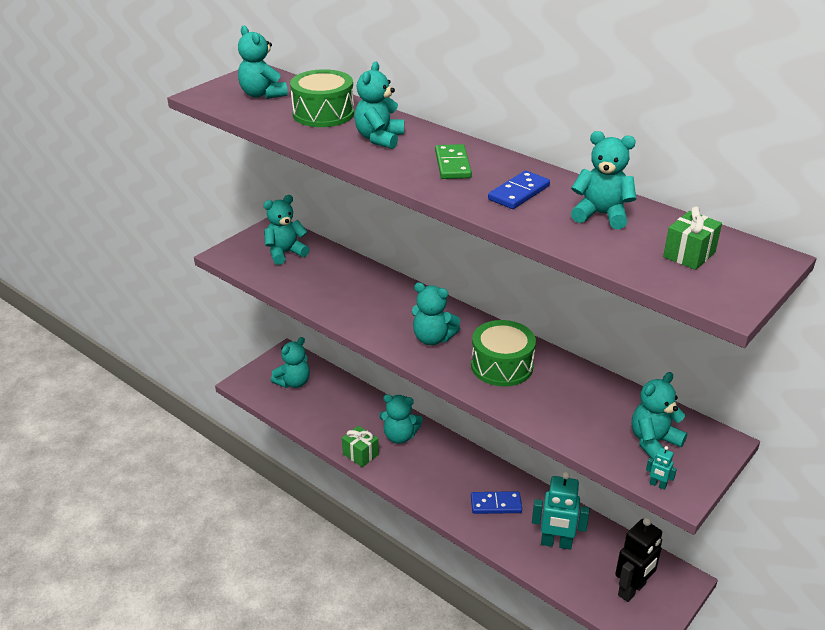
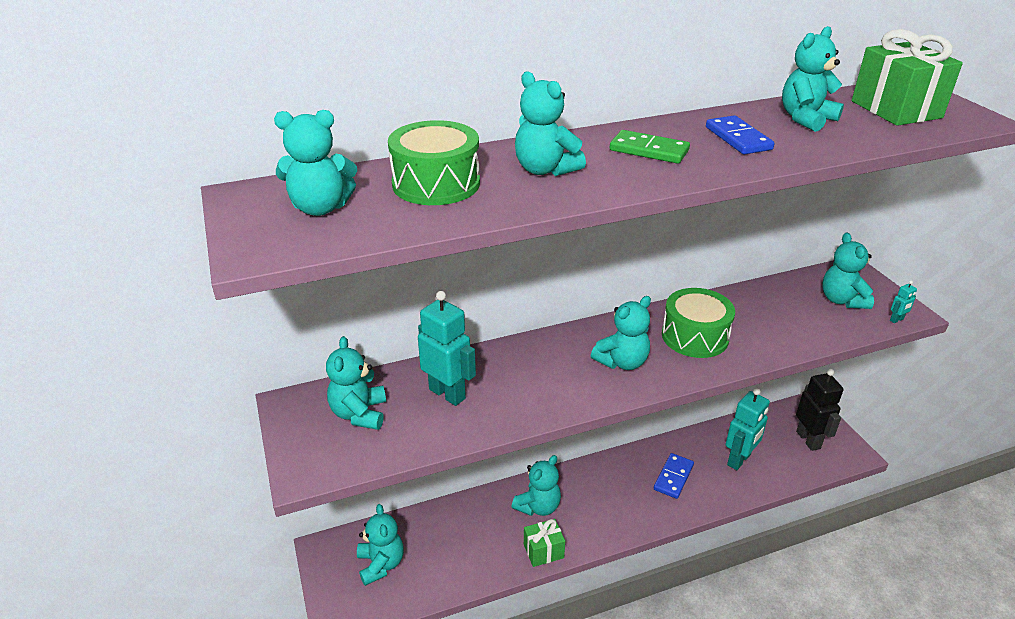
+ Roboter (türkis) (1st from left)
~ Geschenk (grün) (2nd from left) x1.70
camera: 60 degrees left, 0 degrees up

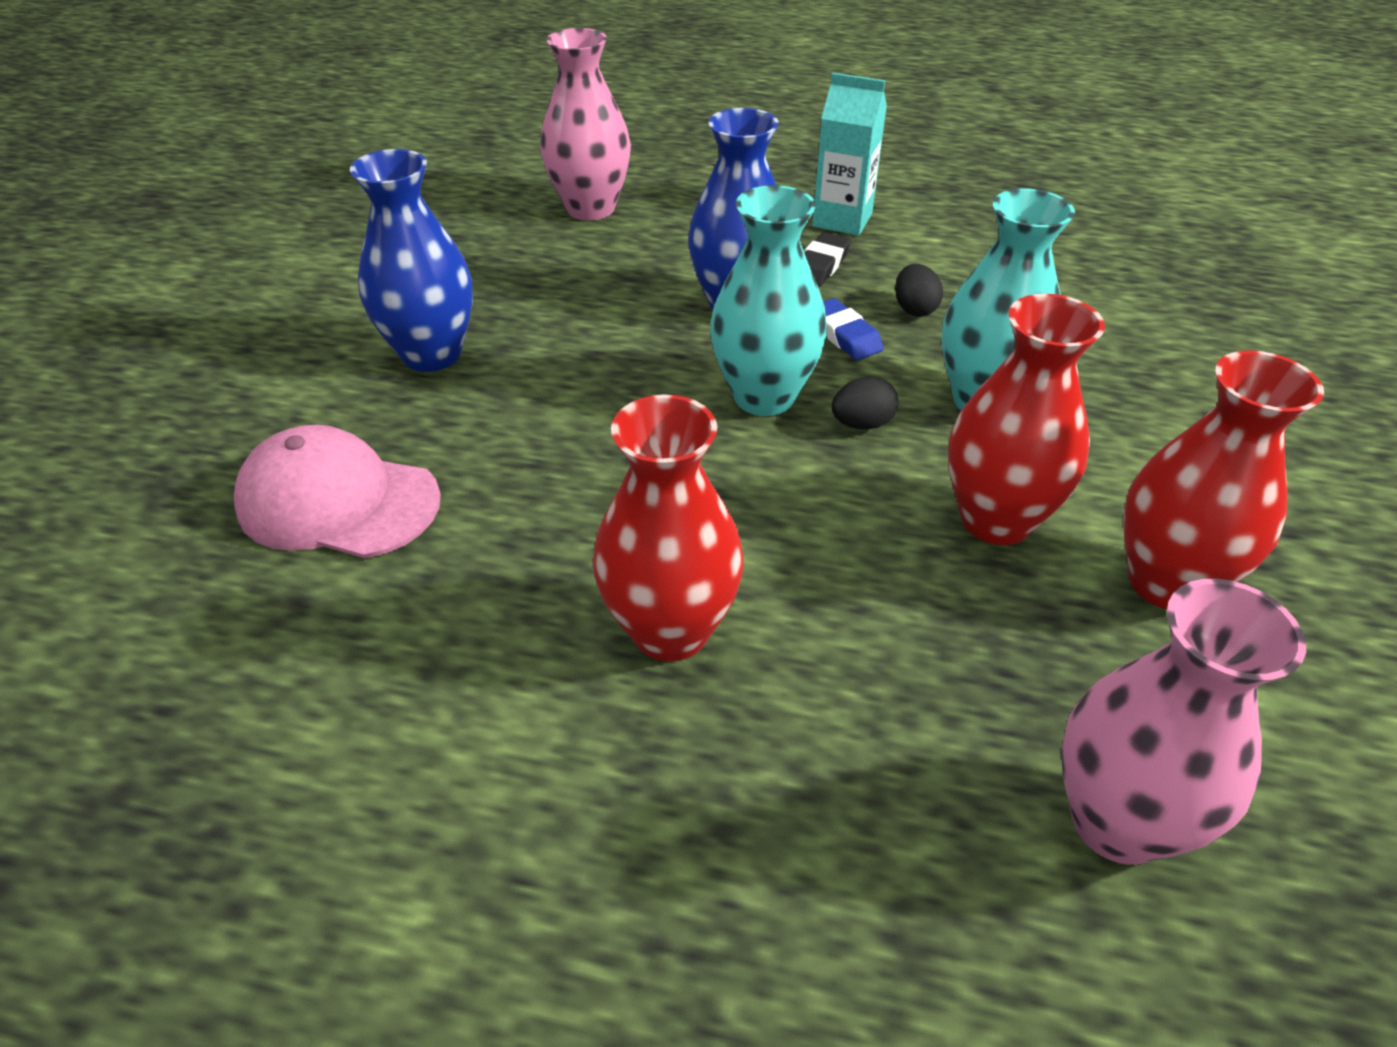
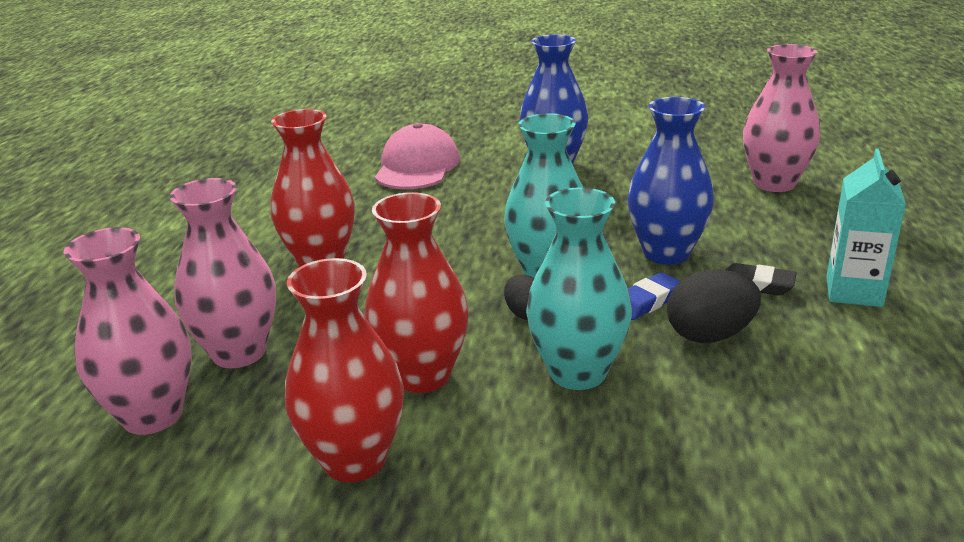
+ Vase (rosa) (2nd from left)
~ Ei (schwarz) (2nd from left) x1.62
camera: 85 degrees right, 15 degrees down

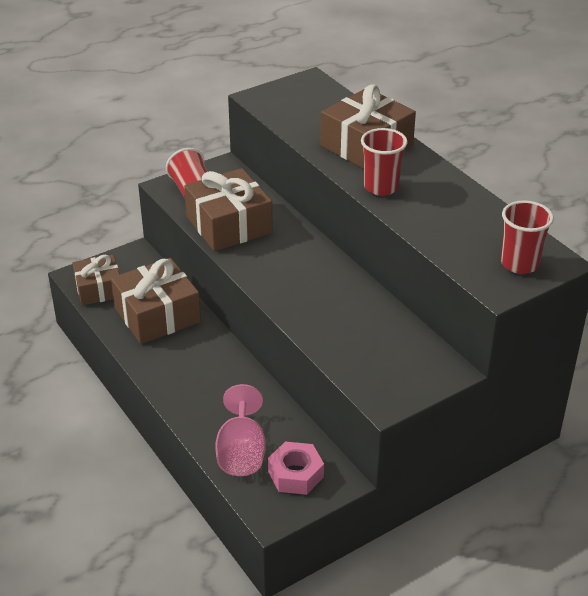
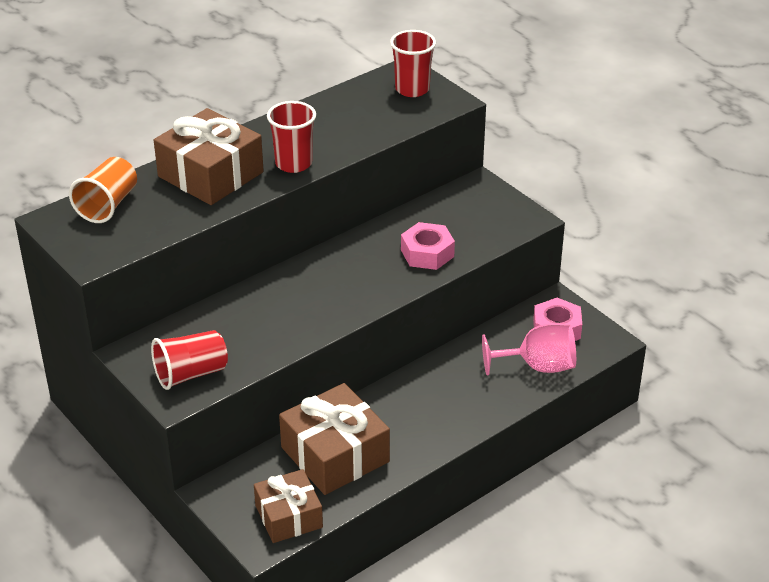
+ Becher (orange)
+ Sechskantmutter (rosa) (1st from left)
- Geschenk (braun) (3rd from left)
camera: 95 degrees left, 0 degrees up

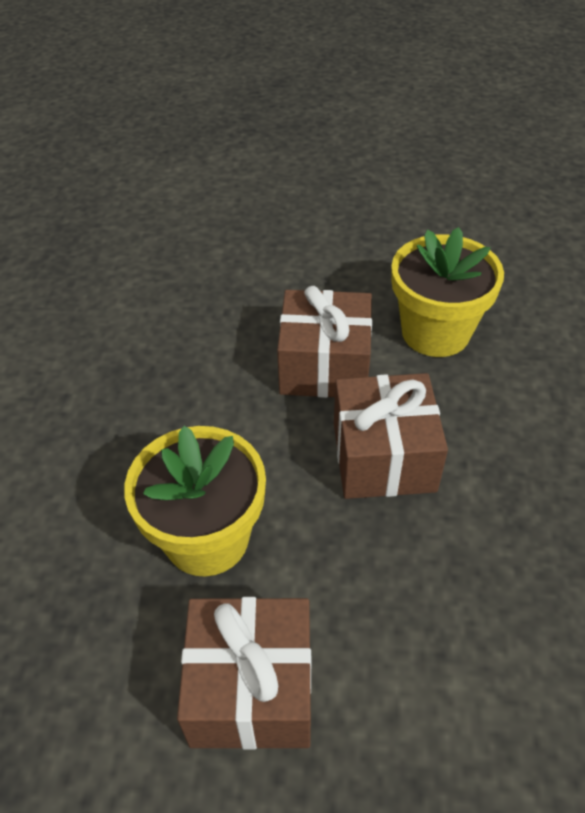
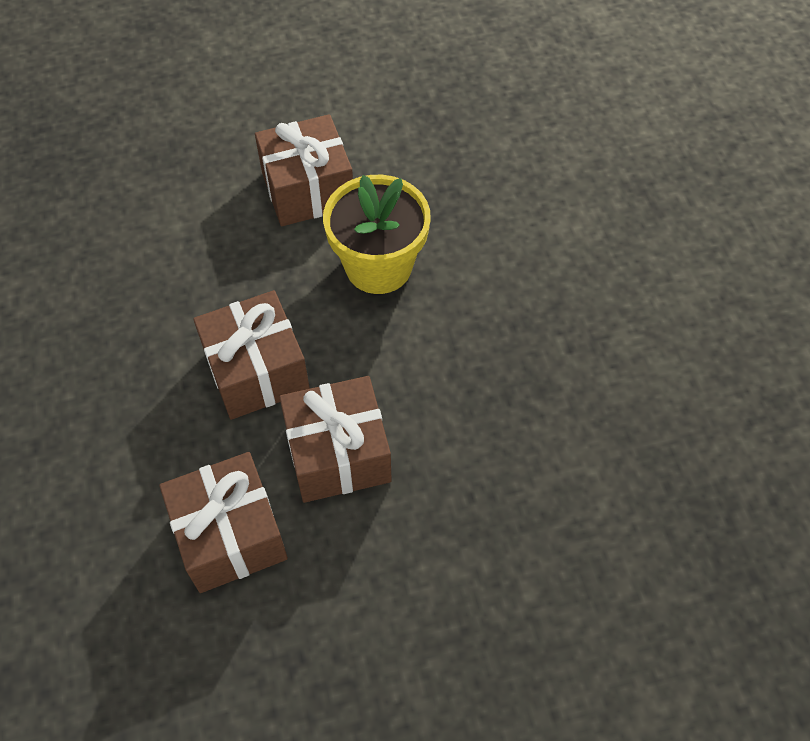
~ Blumentopf (gelb) (2nd from left) to Geschenk (braun) (1st from left)
camera: 160 degrees right, 10 degrees up

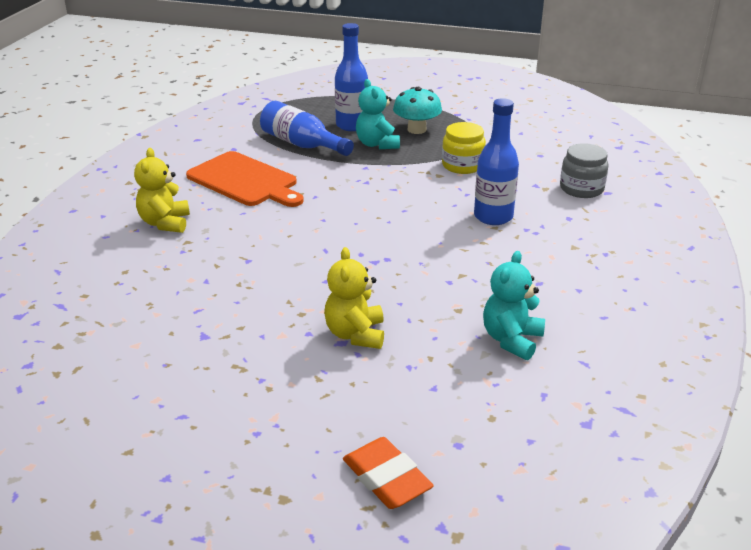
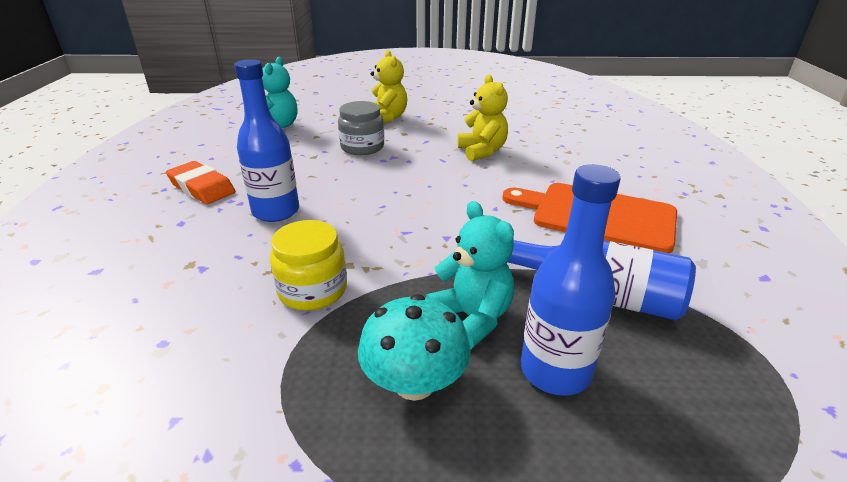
~ Radiergummi (orange)
~ Einmachglas (grau)
~ Teddybär (gelb) (1st from left in the first image) to Teddybär (gelb) (2nd from left)
camera: 165 degrees right, 0 degrees up

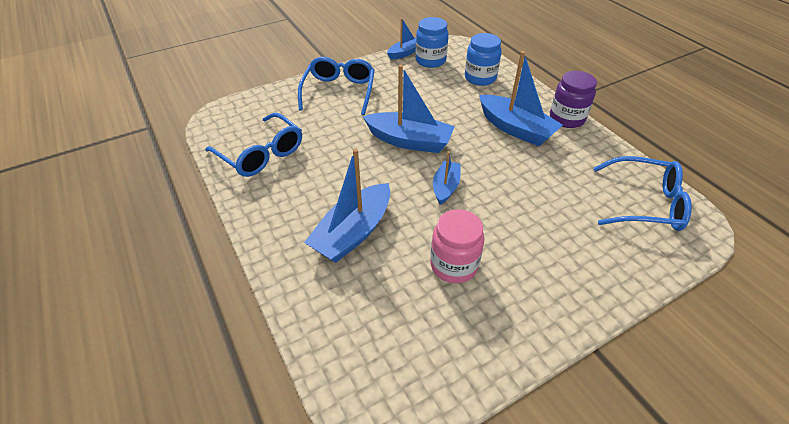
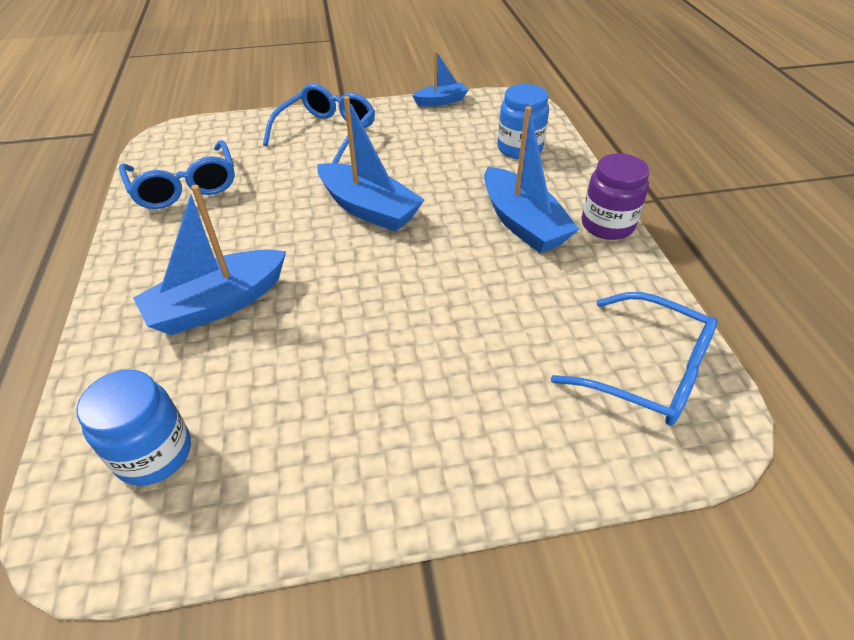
~ Einmachglas (blau) (1st from left)
- Einmachglas (rosa)
- Boot (blau) (4th from left)
camera: 20 degrees right, 0 degrees up

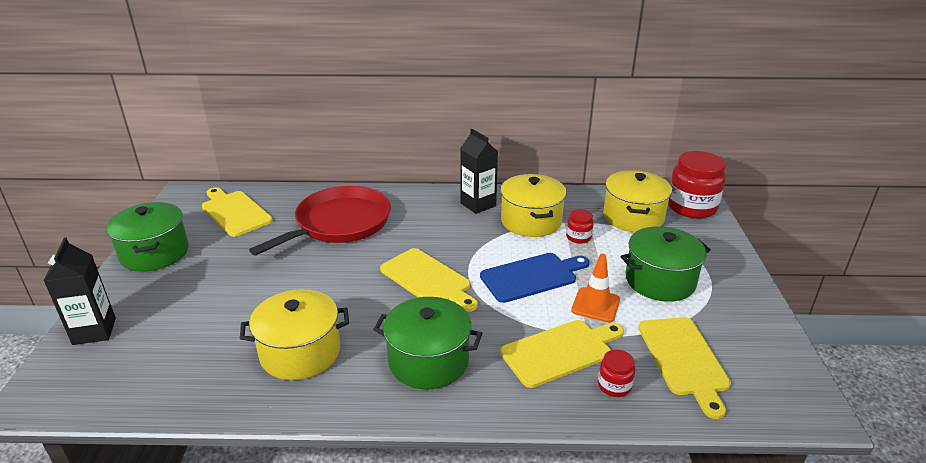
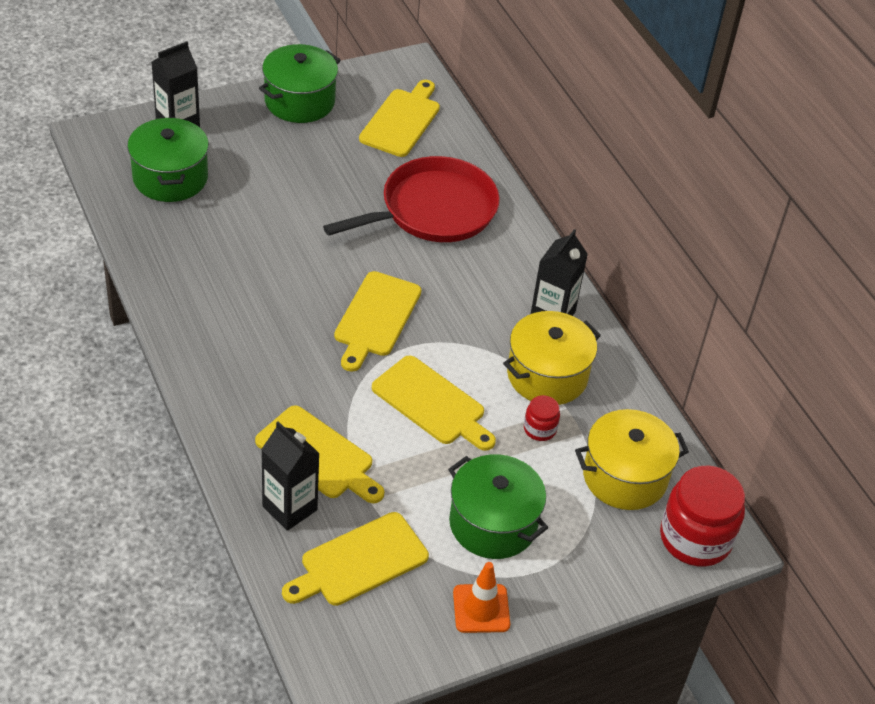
~ Kochtopf (grün) (2nd from left in the first image) to Kochtopf (grün) (1st from left)
~ Einmachglas (rot) (2nd from left) to Getränkekarton (schwarz) (2nd from left)
~ Pfanne (rot) 45 degrees counterclockwise
~ Schneidebrett (blau) to Schneidebrett (gelb) (5th from left)
~ Leitkegel (orange)
- Kochtopf (gelb) (1st from left)
camera: 60 degrees right, 15 degrees up

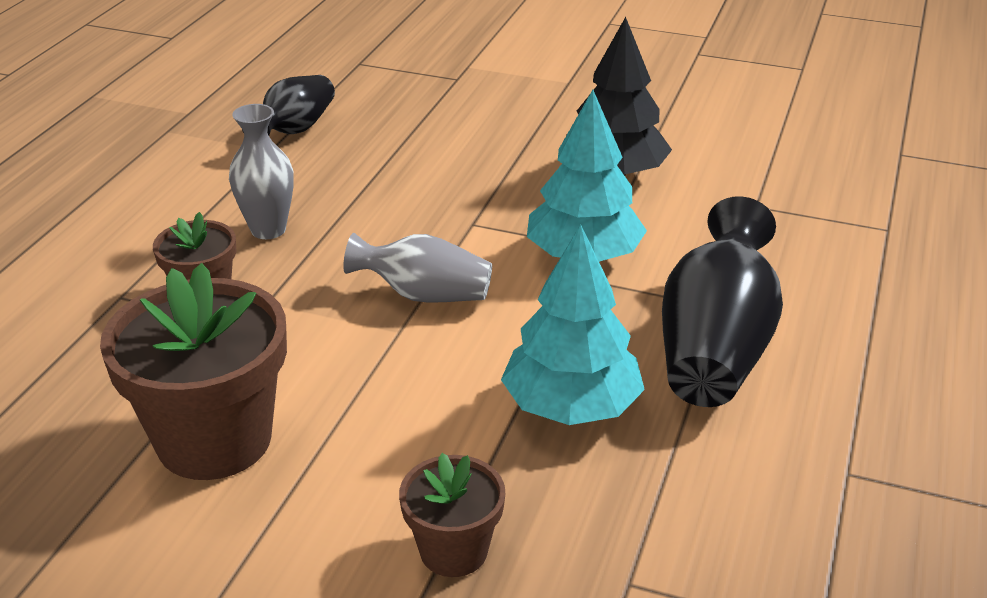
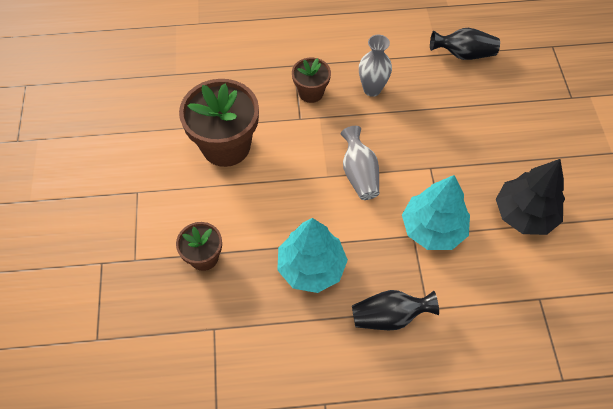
~ Vase (schwarz) (2nd from left in the first image) x0.62
camera: 65 degrees right, 25 degrees up

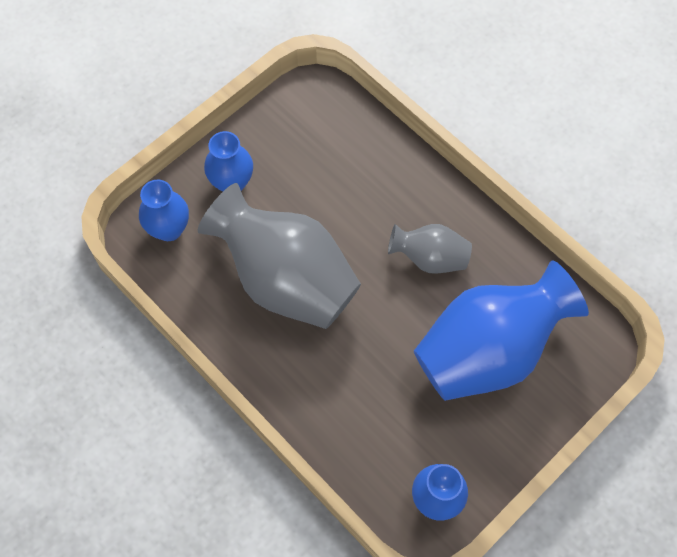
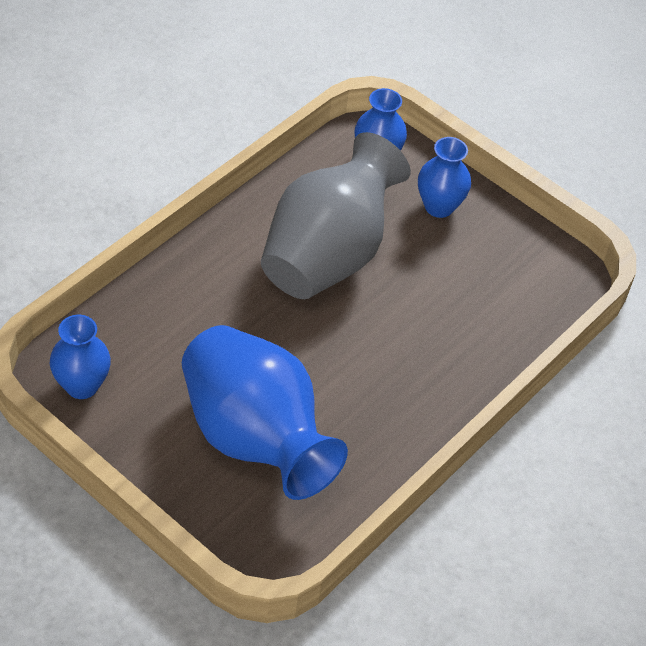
- Vase (grau) (2nd from left)
camera: 80 degrees right, 15 degrees down

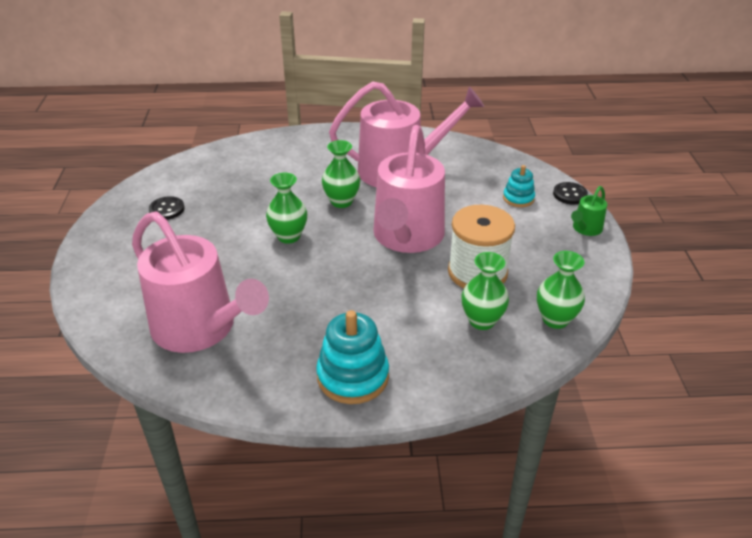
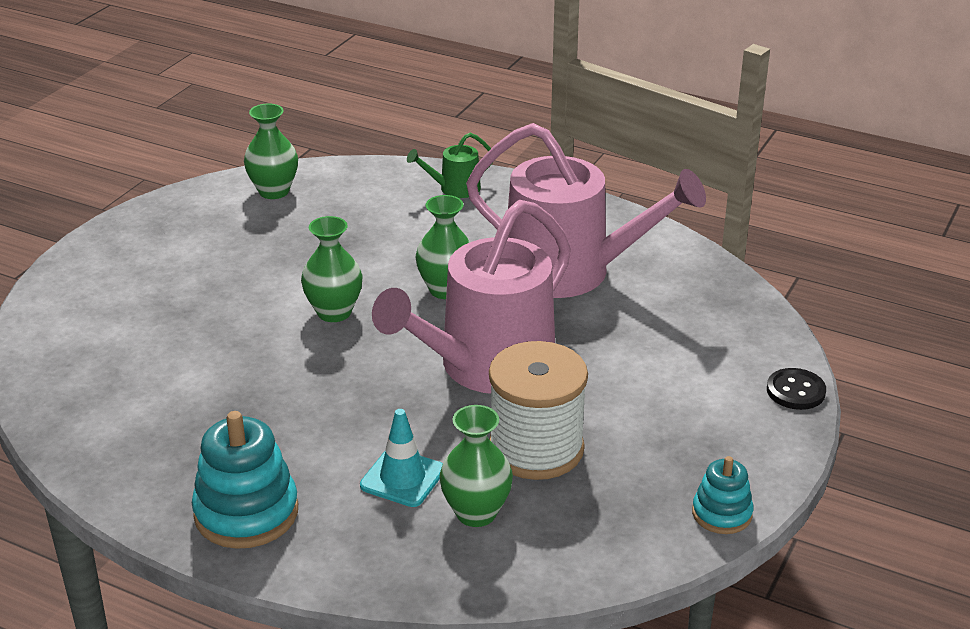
~ Vase (grün) (4th from left in the first image) to Vase (grün) (1st from left)
+ Leitkegel (türkis)
~ Gießkanne (grün)
~ Stapelspielzeug (türkis) (2nd from left)
- Gießkanne (rosa) (1st from left)
- Knopf (schwarz) (1st from left)
camera: 30 degrees right, 5 degrees down

